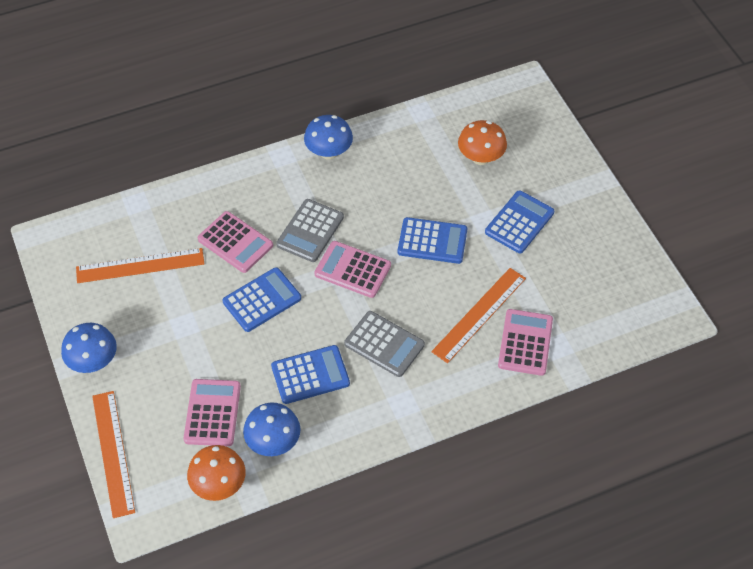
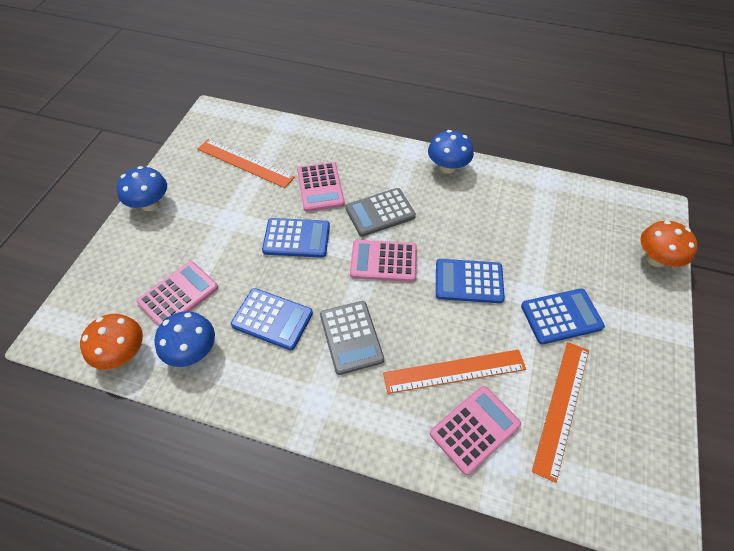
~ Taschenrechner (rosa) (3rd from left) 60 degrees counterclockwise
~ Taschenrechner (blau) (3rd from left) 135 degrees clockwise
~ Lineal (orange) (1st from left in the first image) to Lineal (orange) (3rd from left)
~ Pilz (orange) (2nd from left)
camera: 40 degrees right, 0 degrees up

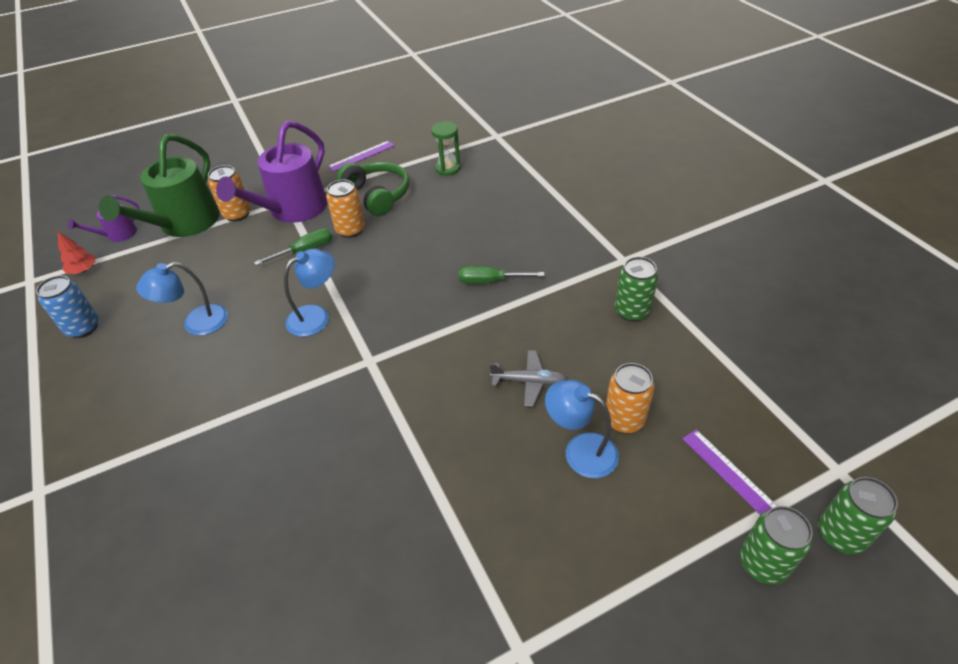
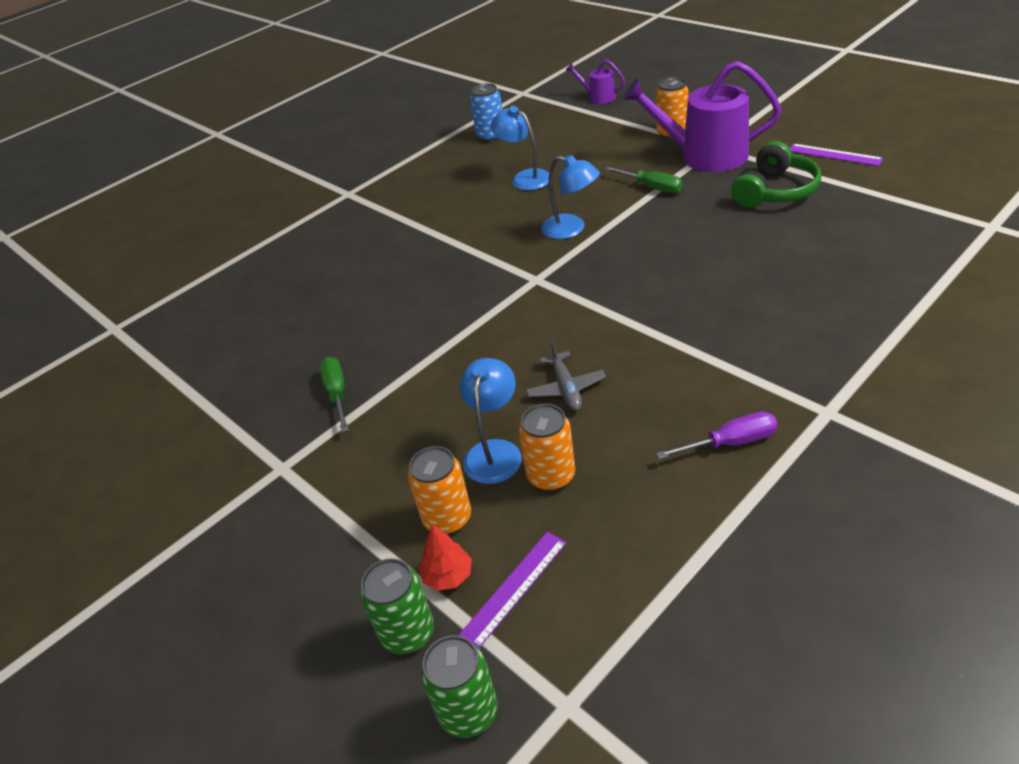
~ Schraubenzieher (grün) (2nd from left in the first image) to Schraubenzieher (grün) (1st from left)
~ Dose (orange) (2nd from left in the first image) to Dose (orange) (1st from left)
~ Baum (rot)
~ Dose (grün) (1st from left) to Schraubenzieher (lila)
- Gießkanne (grün)
- Sanduhr (grün)
camera: 75 degrees right, 5 degrees down

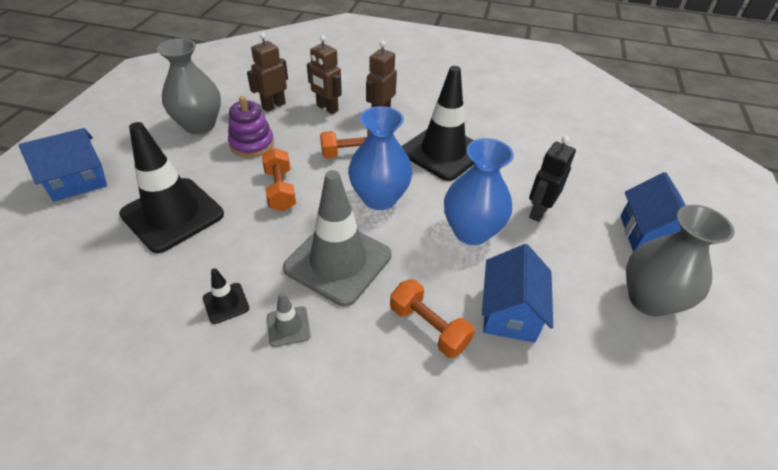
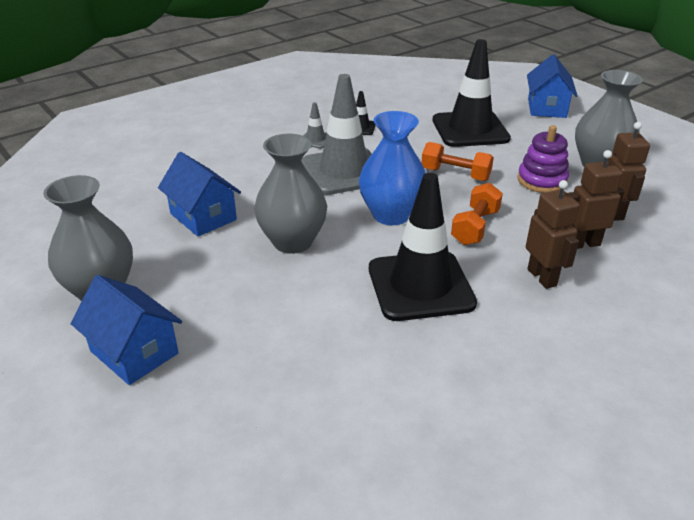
~ Vase (blau) (2nd from left) to Vase (grau) (2nd from left)
- Hantel (orange) (3rd from left)
- Roboter (schwarz)
camera: 130 degrees right, 10 degrees down

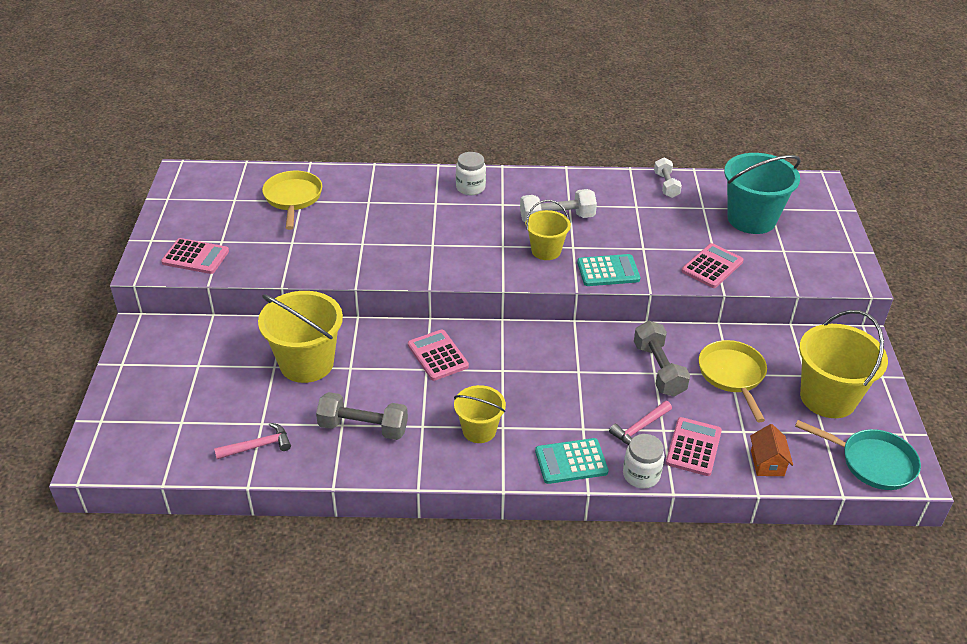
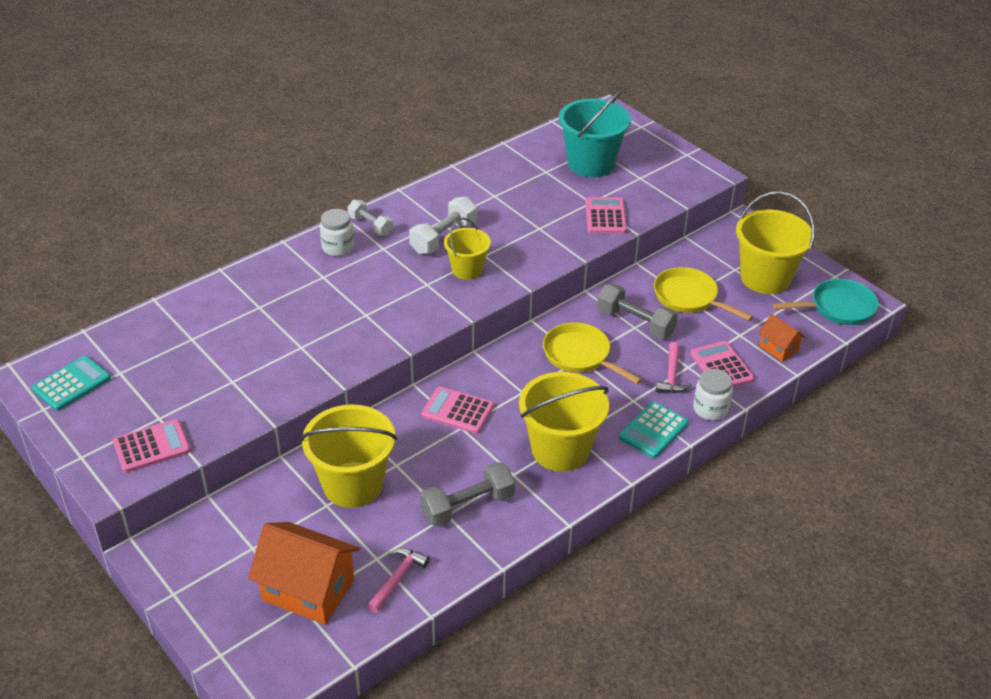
~ Taschenrechner (türkis) (2nd from left in the first image) to Taschenrechner (türkis) (1st from left)
+ Haus (orange) (1st from left)
~ Hantel (weiß) (2nd from left in the first image) to Hantel (weiß) (1st from left)
~ Eimer (gelb) (2nd from left in the first image) x1.69
~ Pfanne (gelb) (1st from left)
camera: 40 degrees left, 0 degrees up

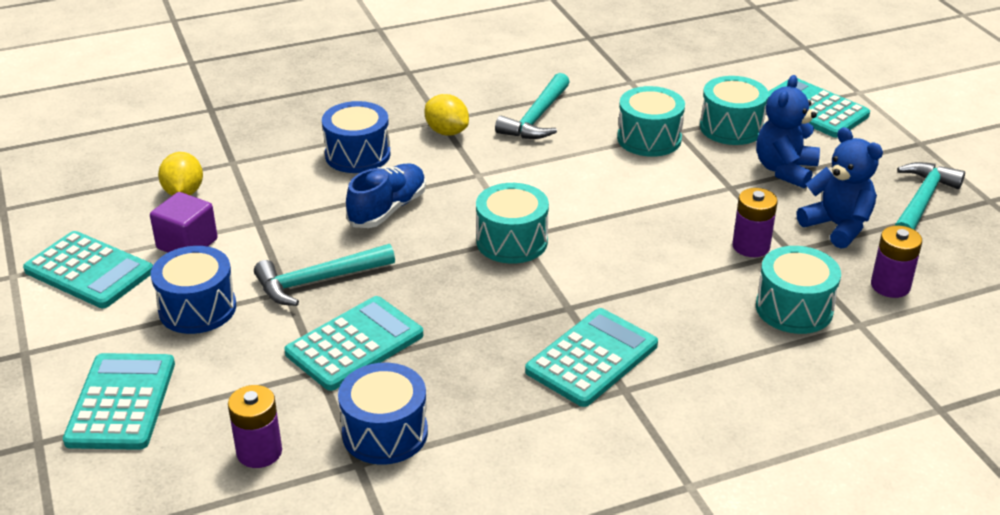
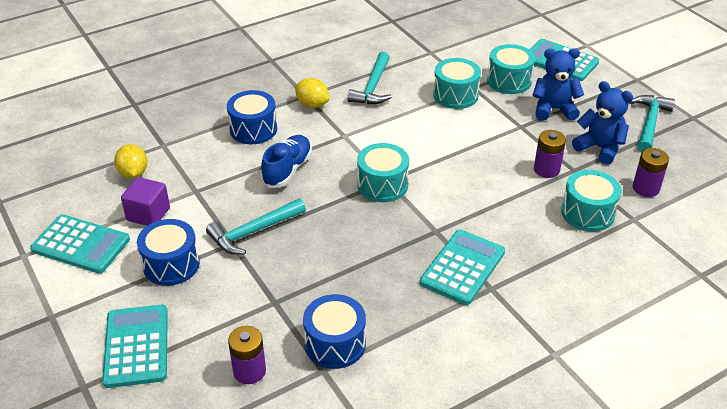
~ Teddybär (blau) (1st from left) 75 degrees clockwise
- Taschenrechner (türkis) (3rd from left)
camera: 10 degrees left, 5 degrees up

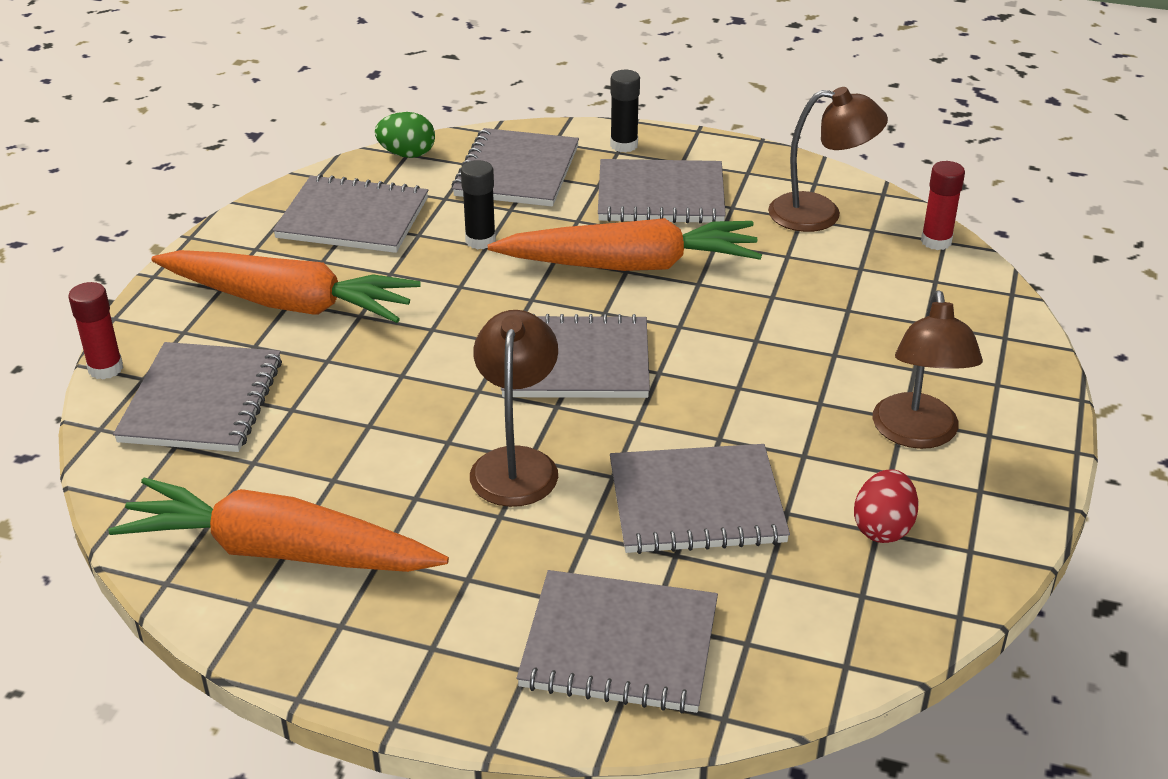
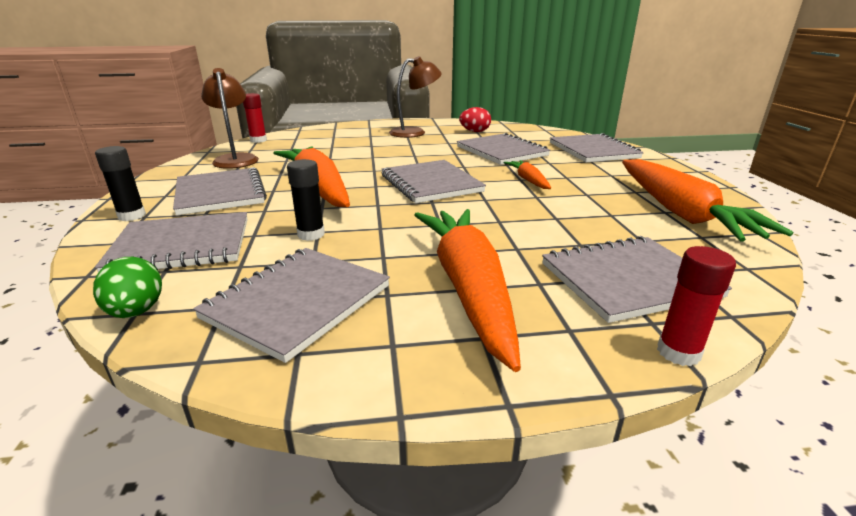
~ Notizbuch (grau) (2nd from left in the first image) 45 degrees clockwise
~ Lampe (braun) (1st from left) to Karotte (orange) (3rd from left)
camera: 115 degrees left, 10 degrees down

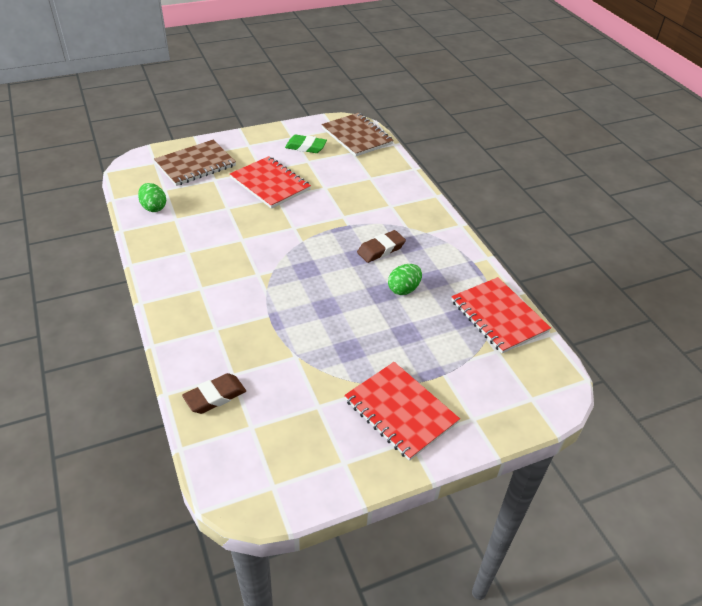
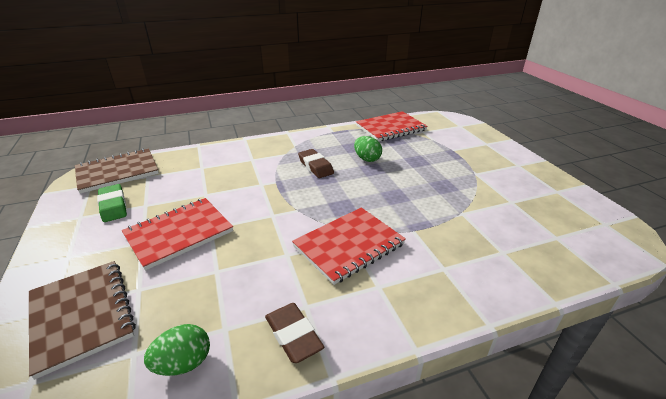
~ Radiergummi (grün) 45 degrees counterclockwise
~ Radiergummi (braun) (1st from left)
~ Notizbuch (rot) (2nd from left)
camera: 85 degrees left, 10 degrees down

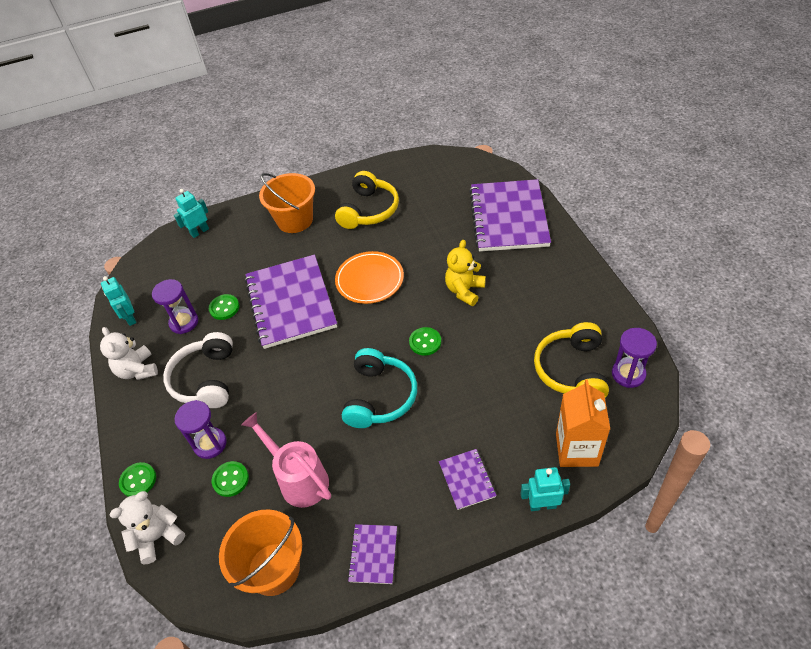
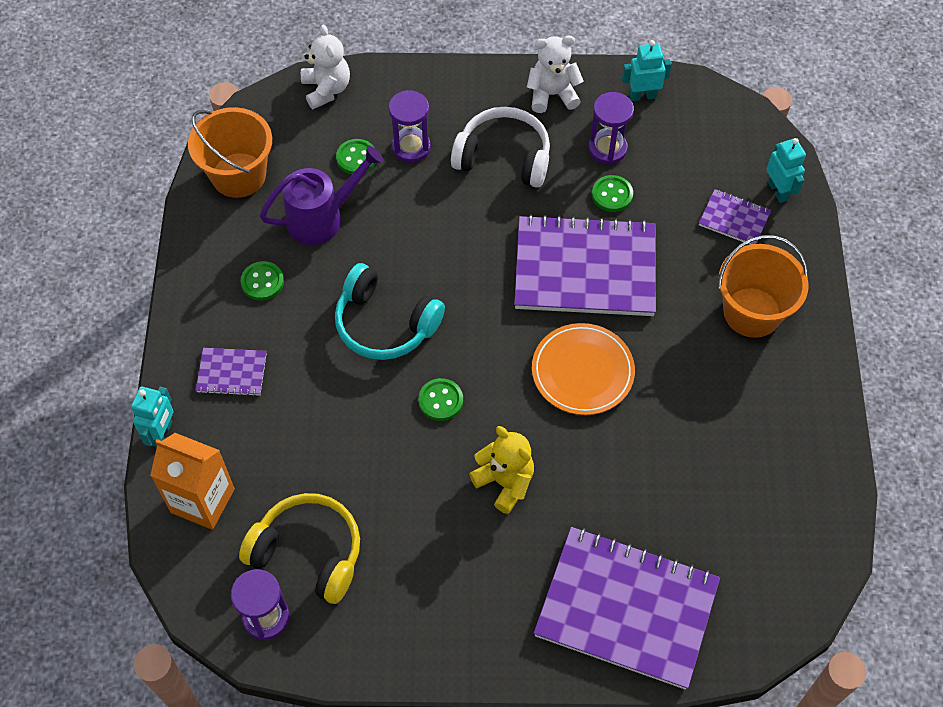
~ Knopf (grün) (1st from left)
~ Gießkanne (rosa) to Gießkanne (lila)
~ Notizbuch (lila) (2nd from left in the first image) to Notizbuch (lila) (4th from left)
- Kopfhörer (gelb) (1st from left)
camera: 105 degrees right, 10 degrees up

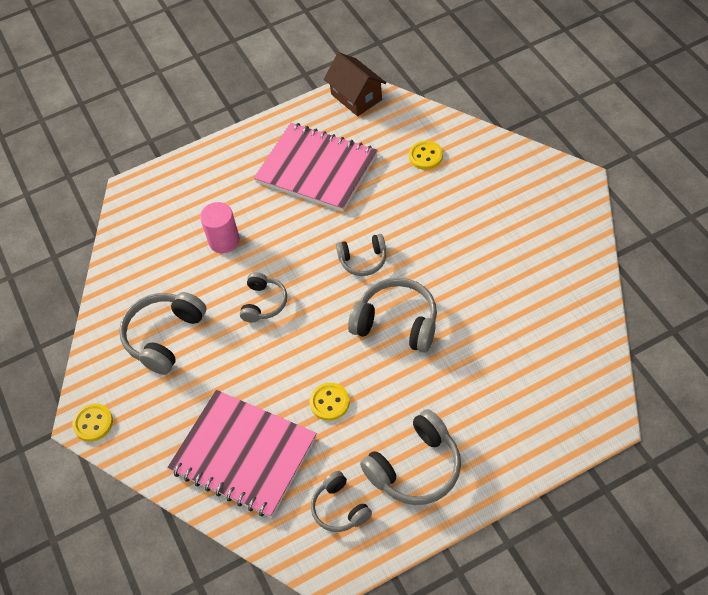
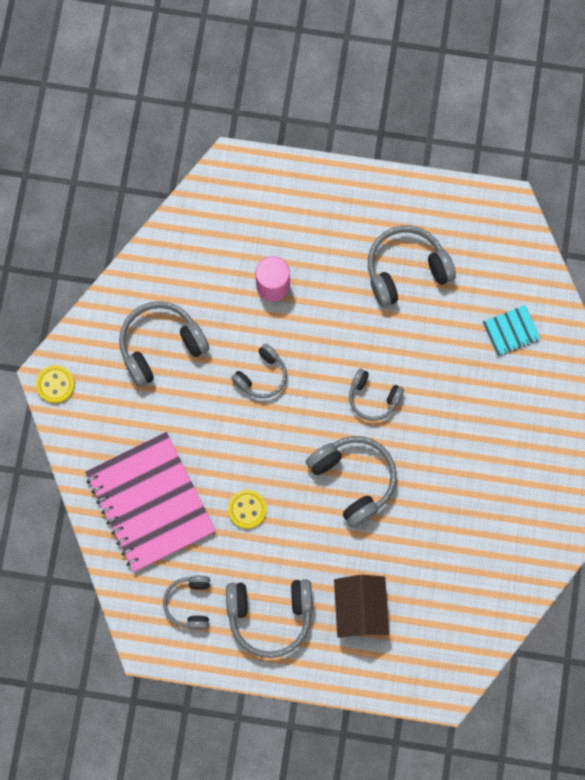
~ Haus (braun)
~ Notizbuch (rosa) (2nd from left) to Kopfhörer (grau) (7th from left)
~ Knopf (gelb) (3rd from left) to Notizbuch (türkis)
camera: 30 degrees right, 20 degrees up

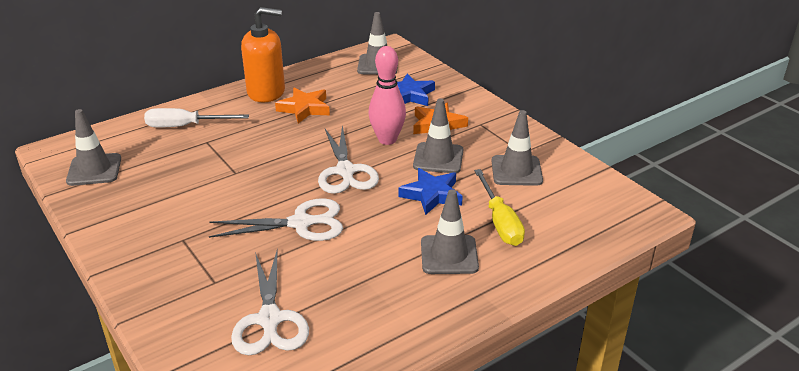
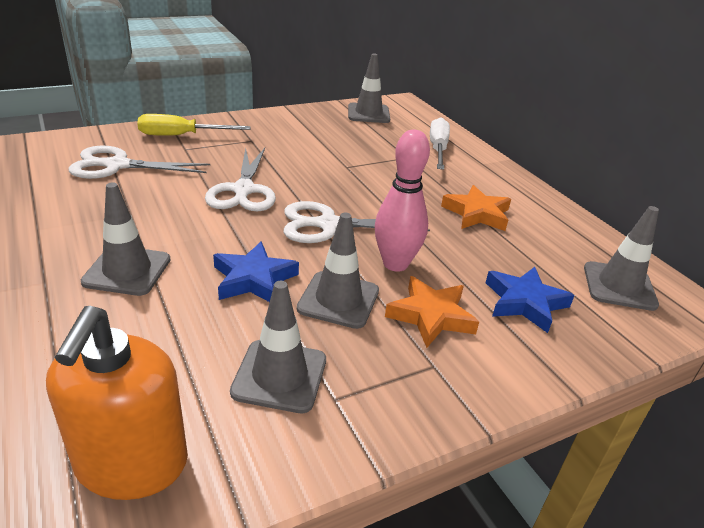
~ Seifenspender (orange)
~ Schraubenzieher (gelb)
camera: 95 degrees right, 0 degrees up

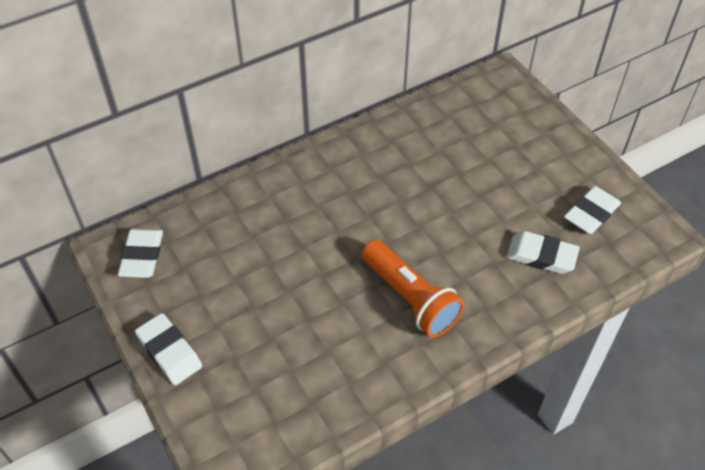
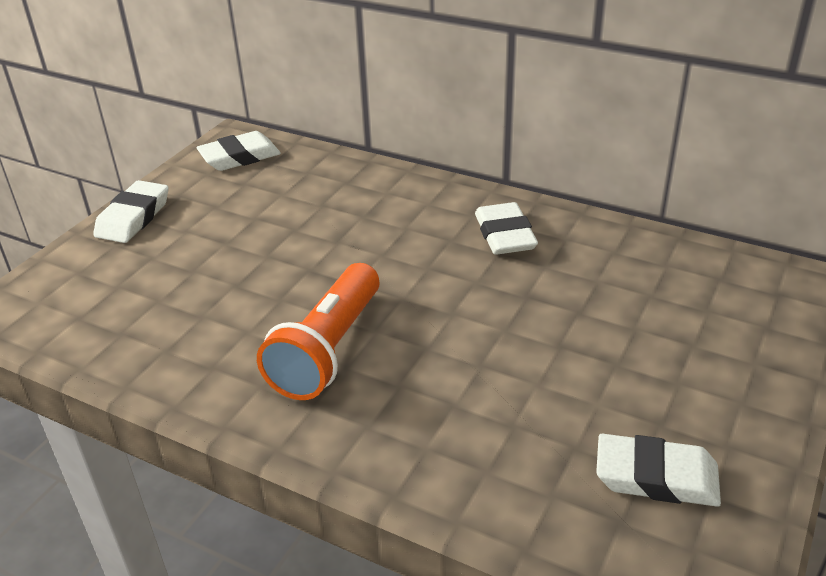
~ Radiergummi (weiß) (3rd from left)
camera: 60 degrees right, 15 degrees down

